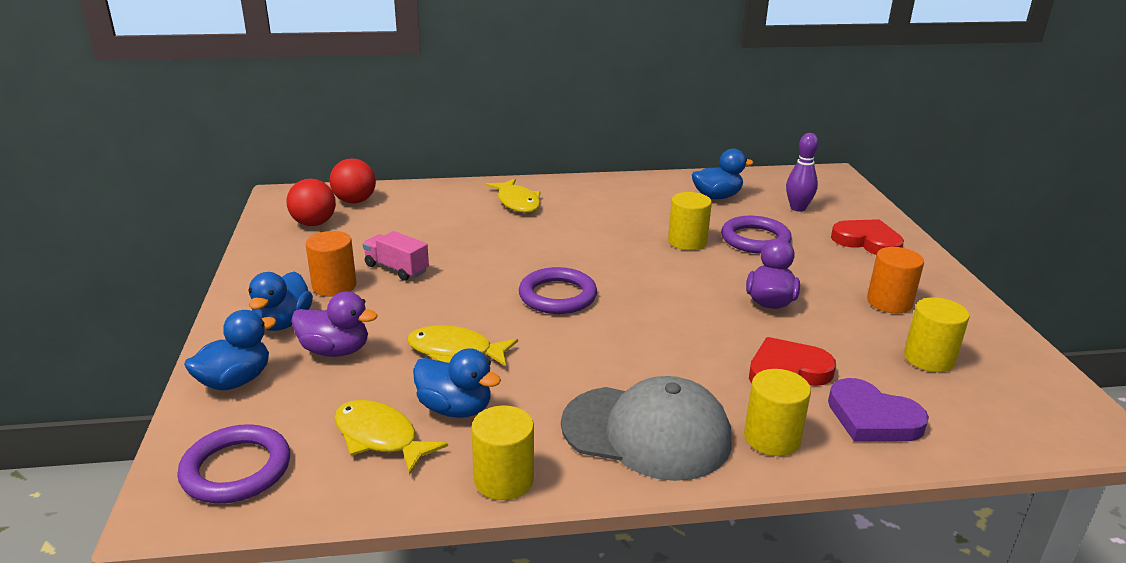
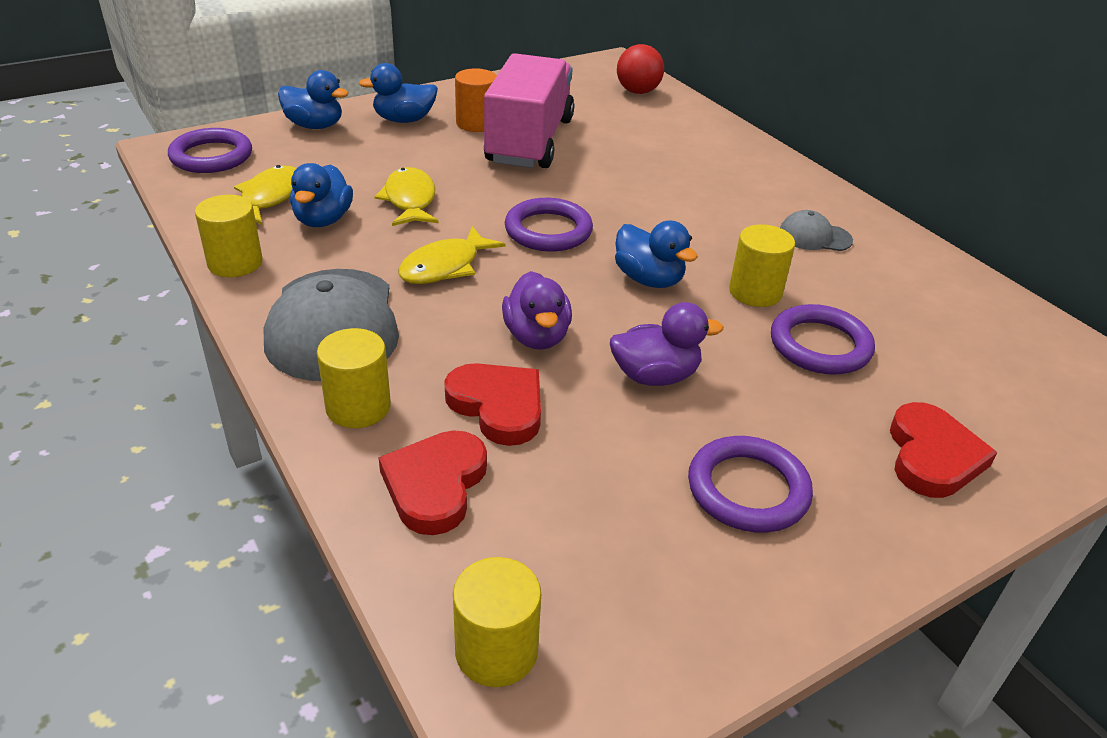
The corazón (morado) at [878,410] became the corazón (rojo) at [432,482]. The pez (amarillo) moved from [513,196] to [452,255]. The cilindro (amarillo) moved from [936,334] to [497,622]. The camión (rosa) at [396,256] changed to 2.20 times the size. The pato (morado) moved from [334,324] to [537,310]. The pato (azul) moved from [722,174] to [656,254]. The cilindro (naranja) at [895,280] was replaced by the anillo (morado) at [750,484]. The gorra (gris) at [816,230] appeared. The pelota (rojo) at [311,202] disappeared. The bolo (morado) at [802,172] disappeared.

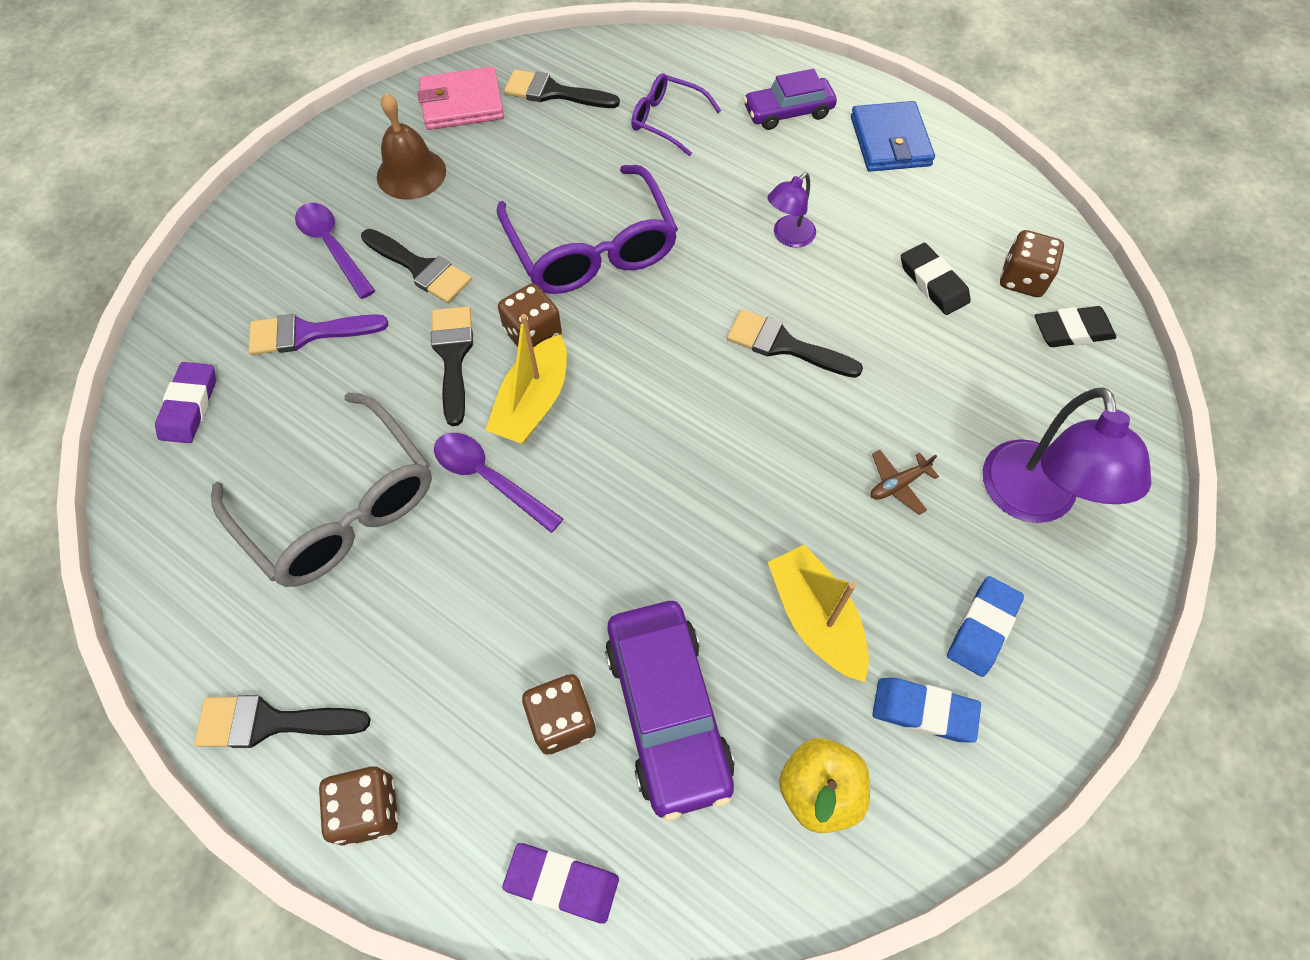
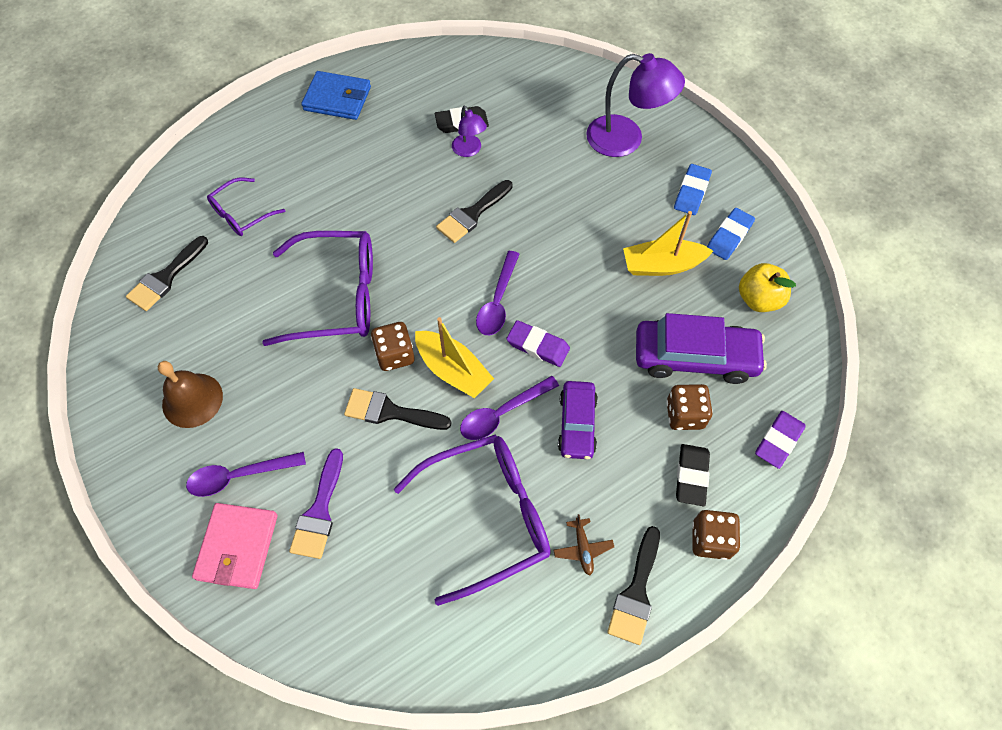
The cartera (rosa) moved from [461,98] to [235,546]. The gafas (gris) at [321,489] became the gafas (morado) at [472,520]. The lámpara (morado) moved from [792,210] to [469,131]. The cuchara (morado) at [497,293] appeared. The goma de borrar (morado) moved from [185,402] to [538,343]. The avión (marrón) moved from [905,482] to [583,544]. The coche (morado) moved from [790,99] to [578,420]. The goma de borrar (azul) at [985,626] turned 60 degrees clockwise. The goma de borrar (negro) moved from [1075,326] to [693,475]. The pincel (negro) at [416,266] disappeared. The dado (marrón) at [1032,263] disappeared.

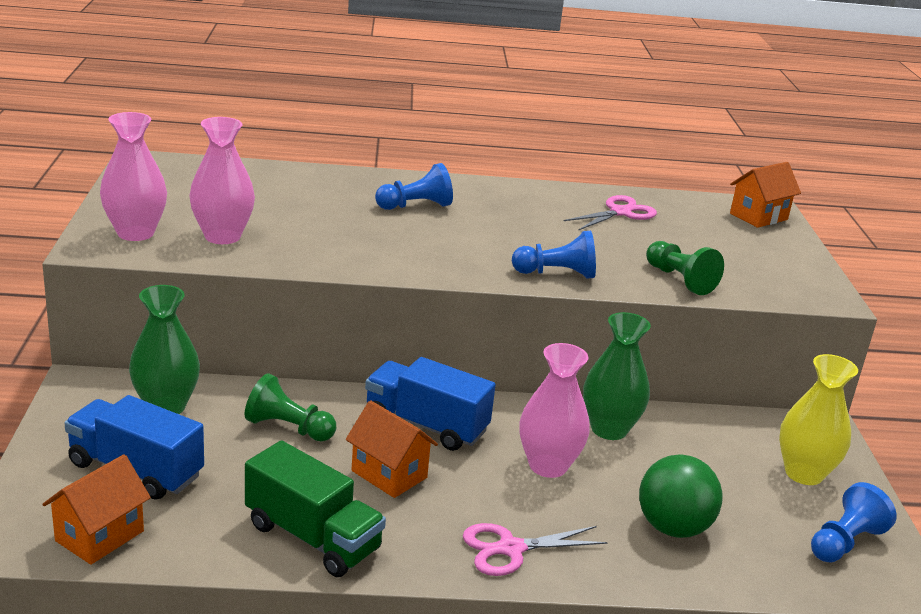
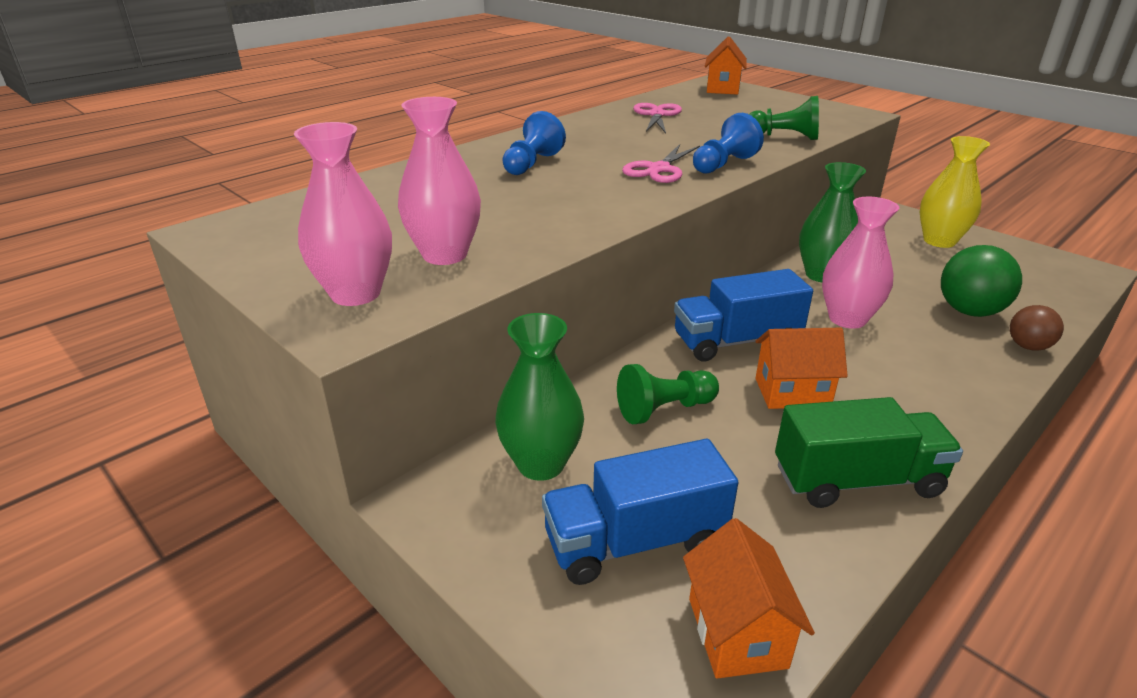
The tijeras (rosa) moved from [535,549] to [661,163]. The pelota (marrón) at [1037,328] appeared. The peón (azul) at [854,522] disappeared.

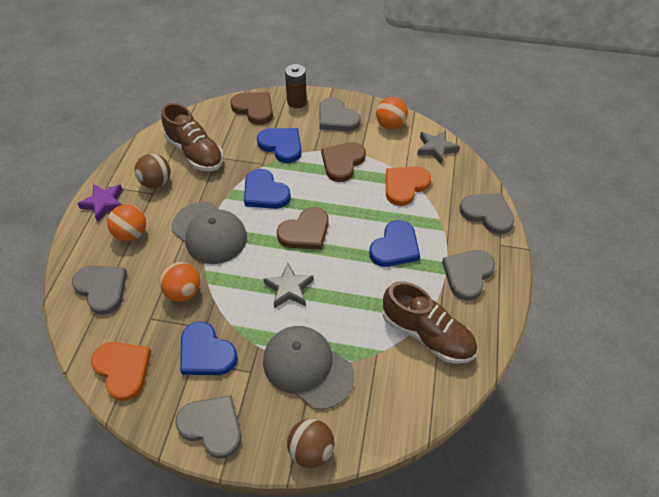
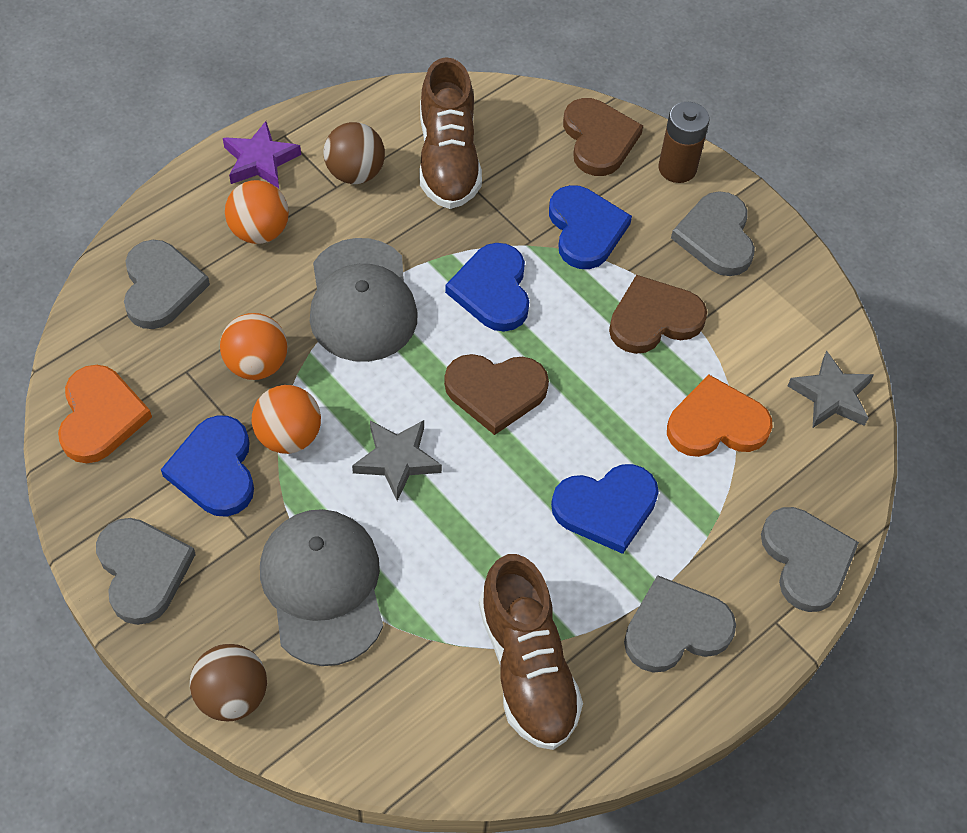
The pelota (naranja) moved from [392,113] to [286,419].

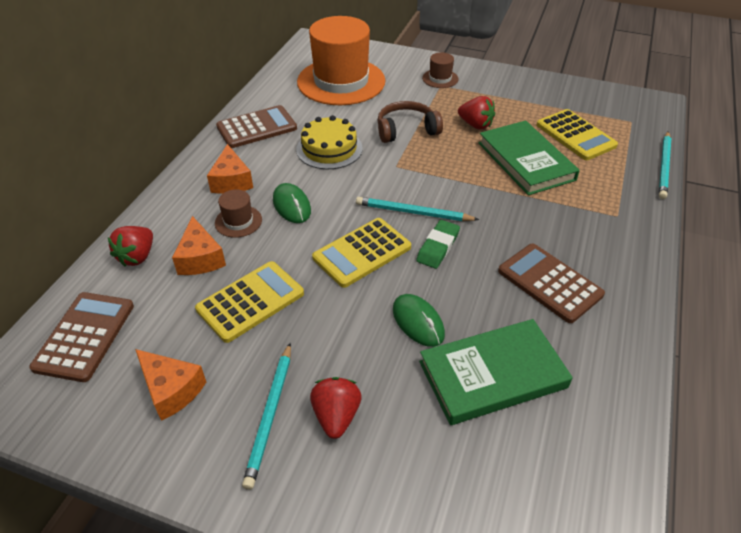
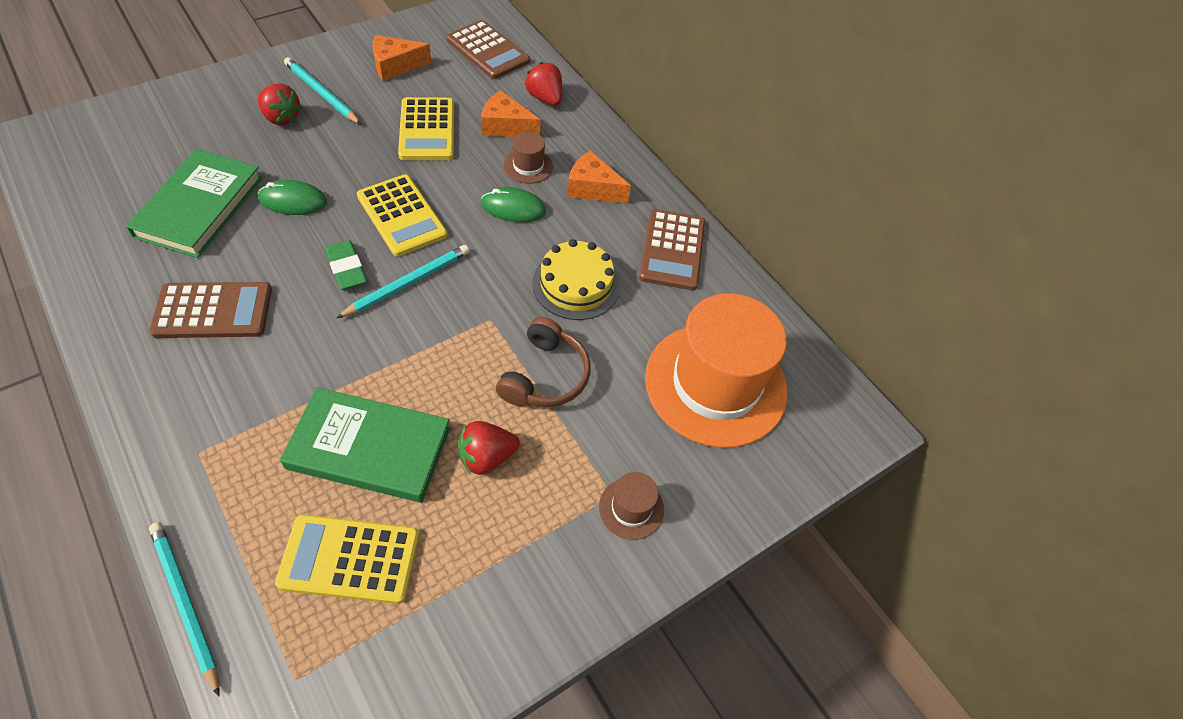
The calculadora (amarillo) at [361,253] turned 150 degrees clockwise.

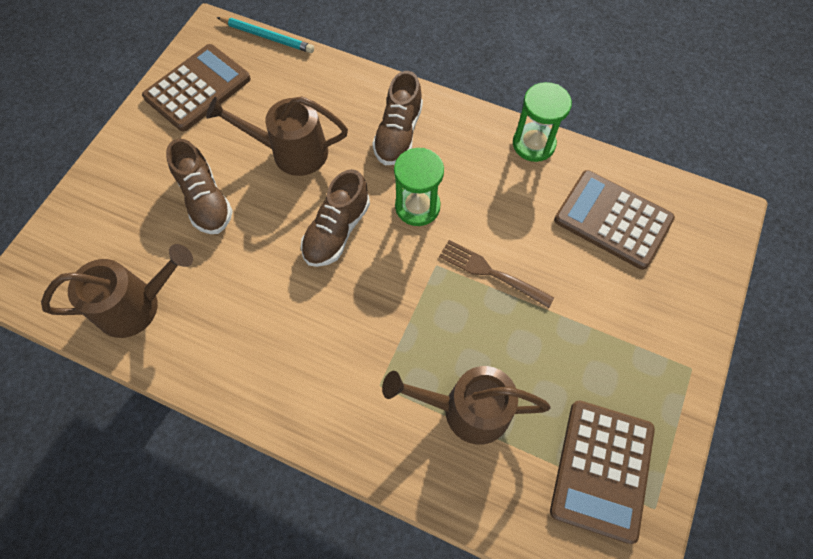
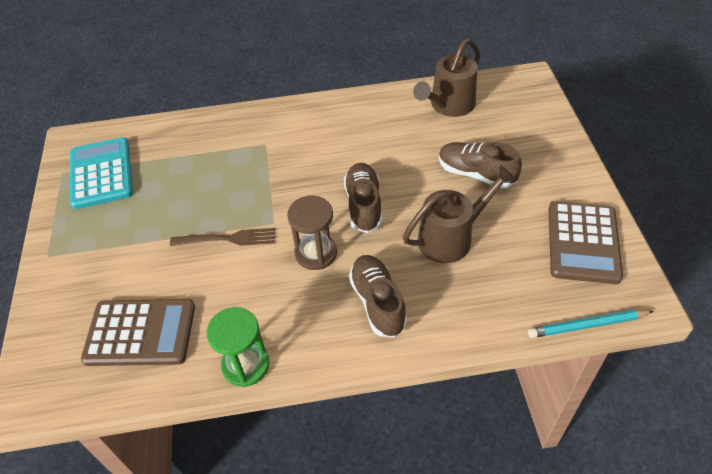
The calculadora (marrón) at [602,472] became the calculadora (turquesa) at [101,173]. The reloj de arena (verde) at [419,187] became the reloj de arena (marrón) at [312,233]. The regadera (marrón) at [466,405] disappeared.

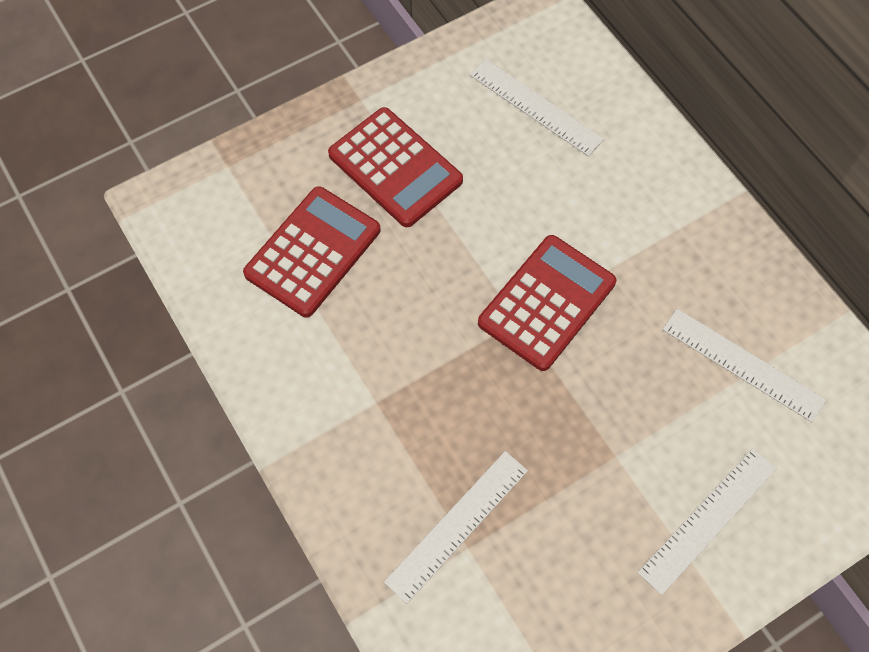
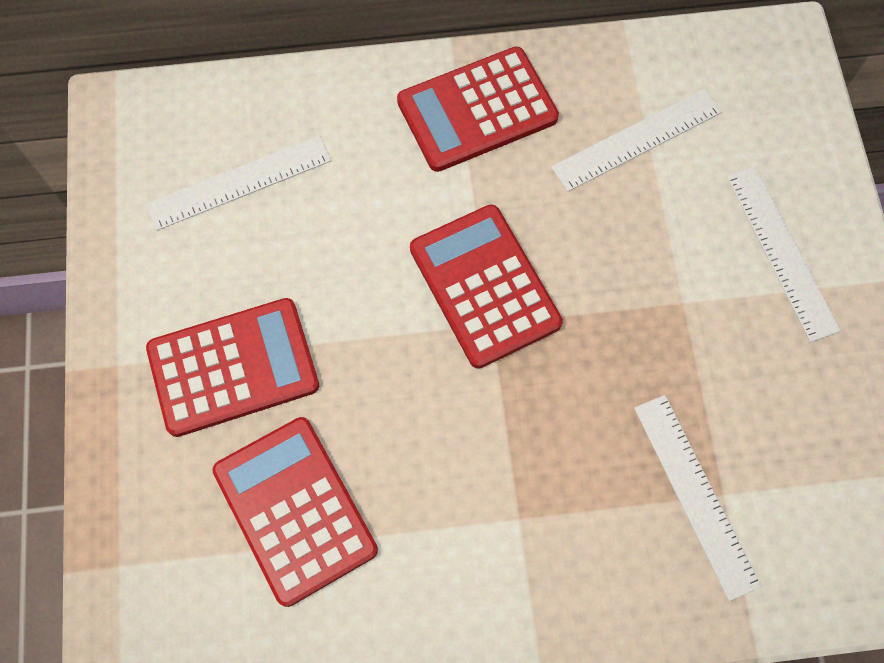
The calculadora (rojo) at [478,109] appeared.

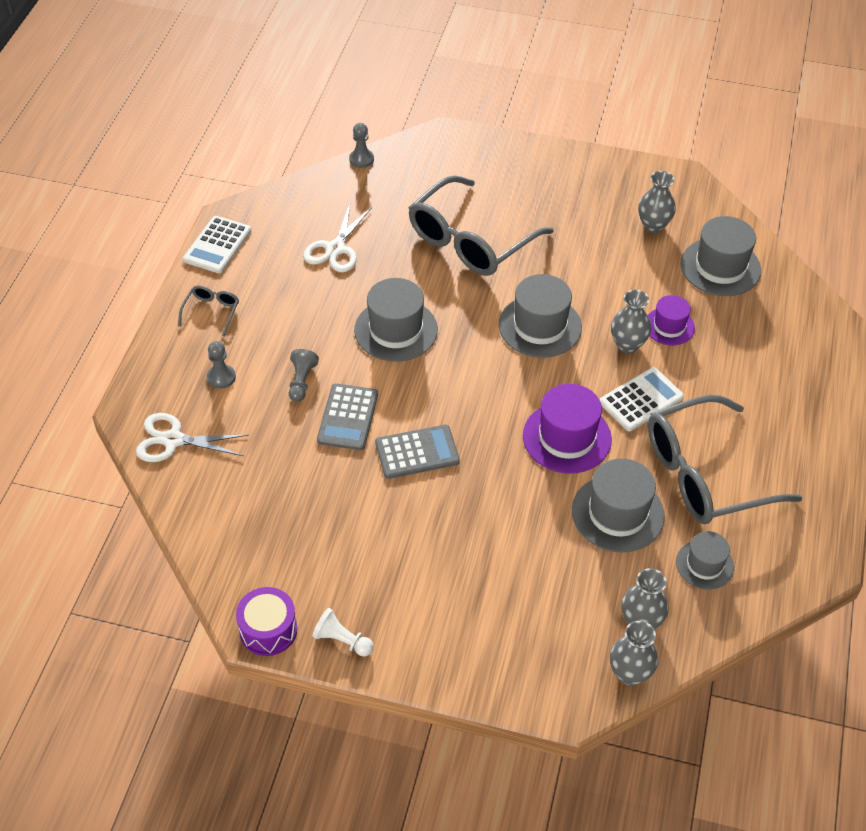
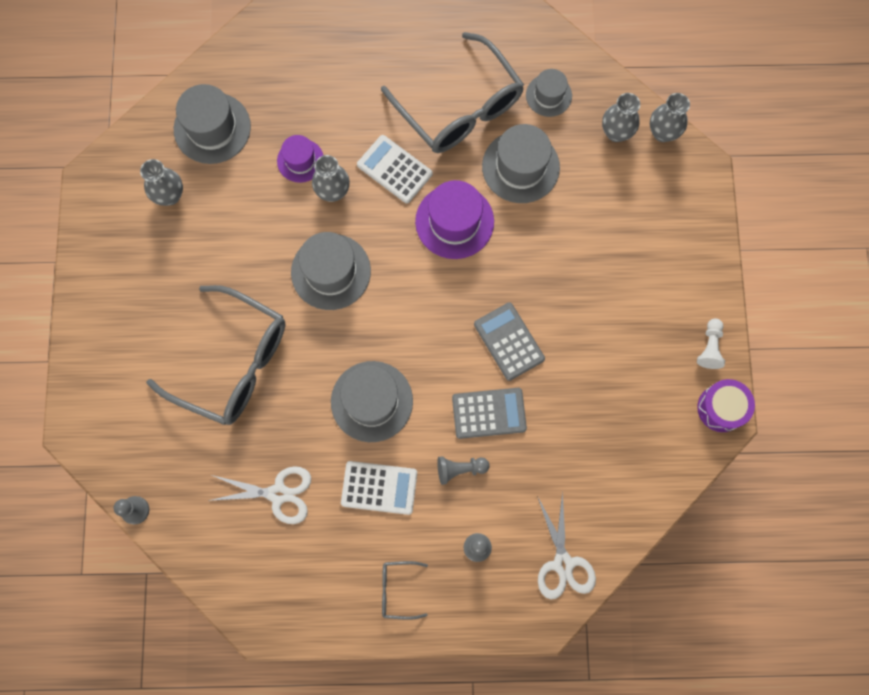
The calculadora (blanco) moved from [217,244] to [379,488].

